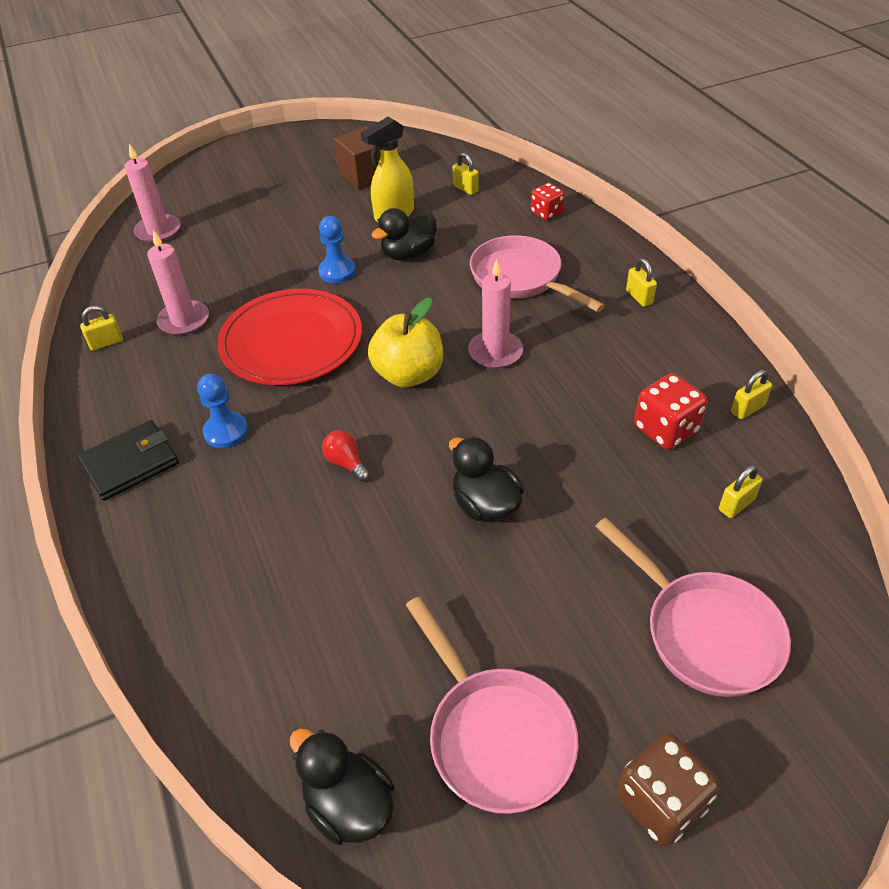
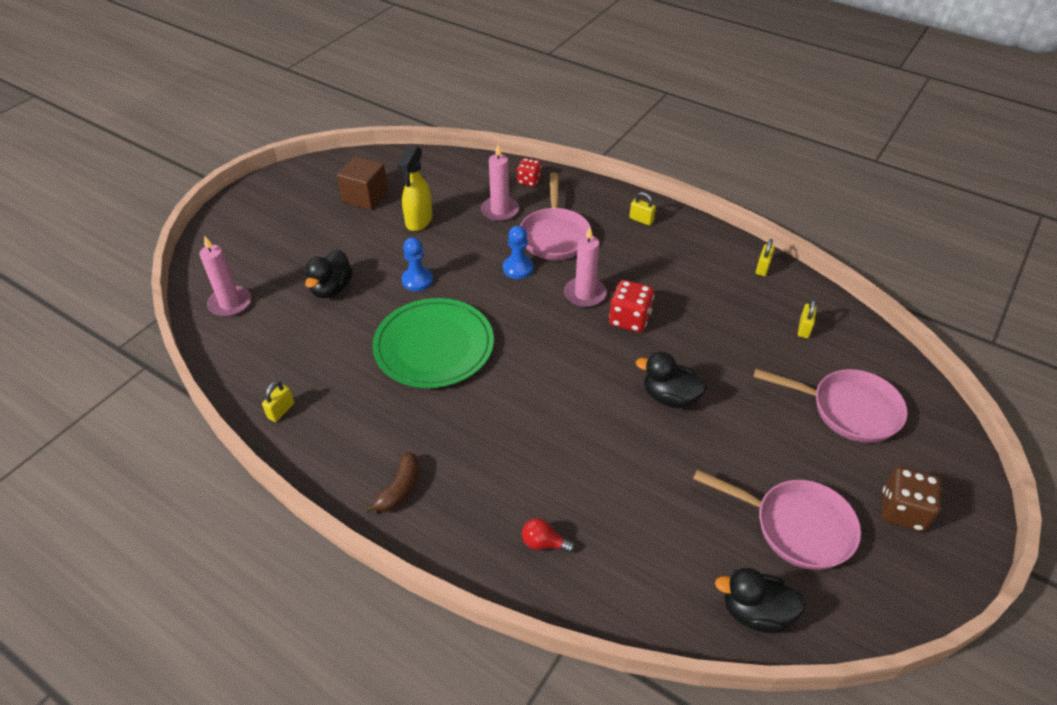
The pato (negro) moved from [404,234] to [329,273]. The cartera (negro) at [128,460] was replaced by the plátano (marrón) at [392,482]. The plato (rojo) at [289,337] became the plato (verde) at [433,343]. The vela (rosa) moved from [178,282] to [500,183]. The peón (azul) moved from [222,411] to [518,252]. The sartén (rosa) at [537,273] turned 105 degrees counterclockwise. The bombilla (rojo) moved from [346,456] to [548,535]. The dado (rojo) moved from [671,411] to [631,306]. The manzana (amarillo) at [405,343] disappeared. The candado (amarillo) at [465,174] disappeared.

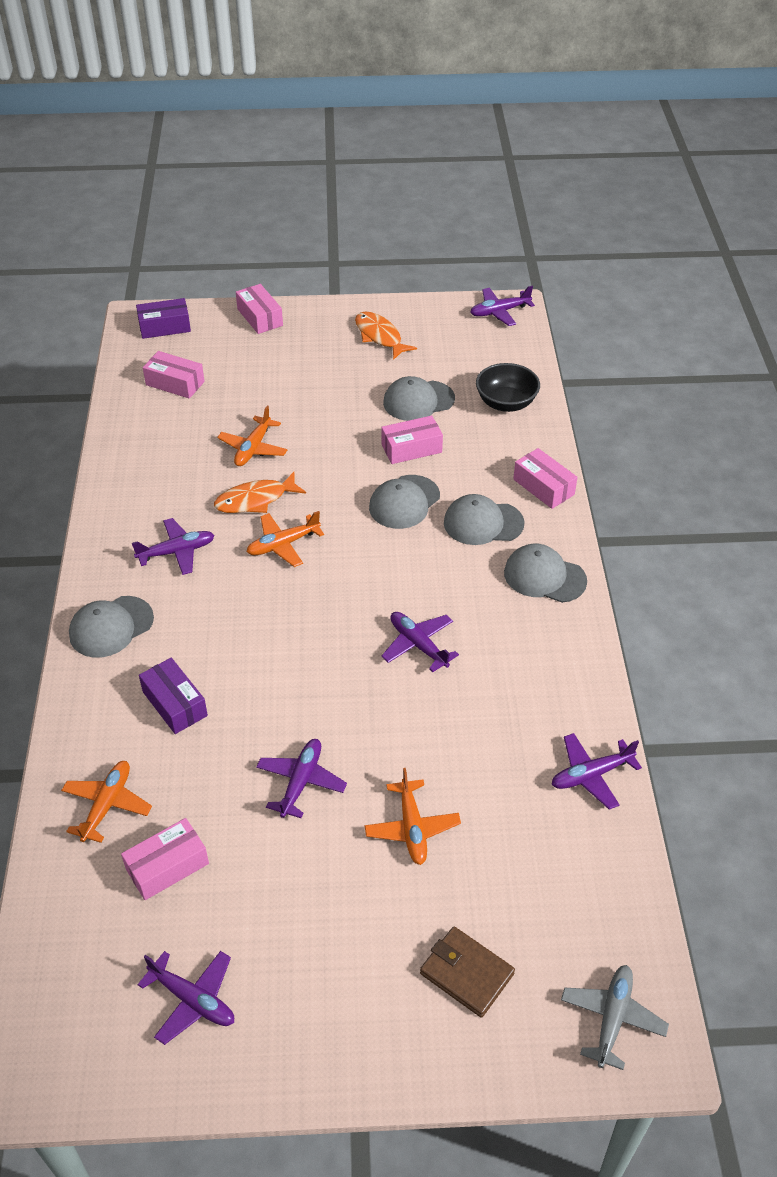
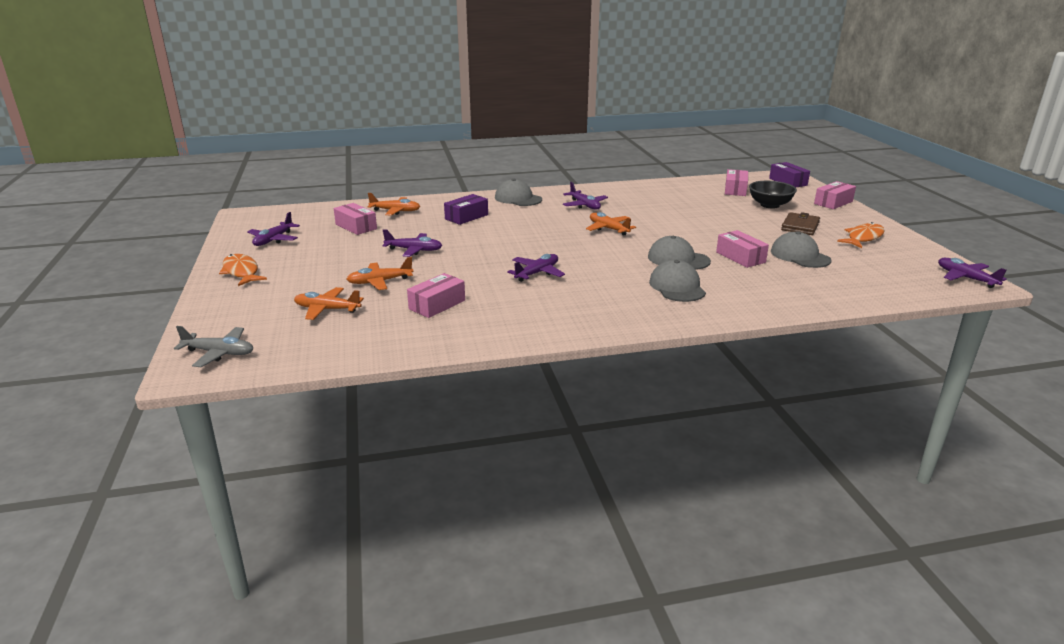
The pez (naranja) moved from [260,492] to [243,270]. The avión (naranja) moved from [252,436] to [329,303]. The caja (rosa) moved from [545,478] to [436,295]. The cuenco (negro) moved from [508,387] to [773,194]. The cartera (marrón) moved from [467,972] to [800,223]. The gorra (gris) at [545,573] disappeared. The avión (morado) at [596,771] disappeared.

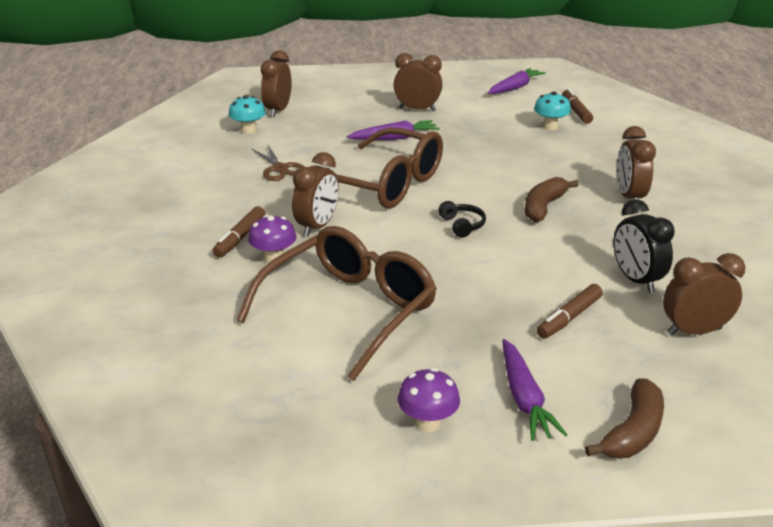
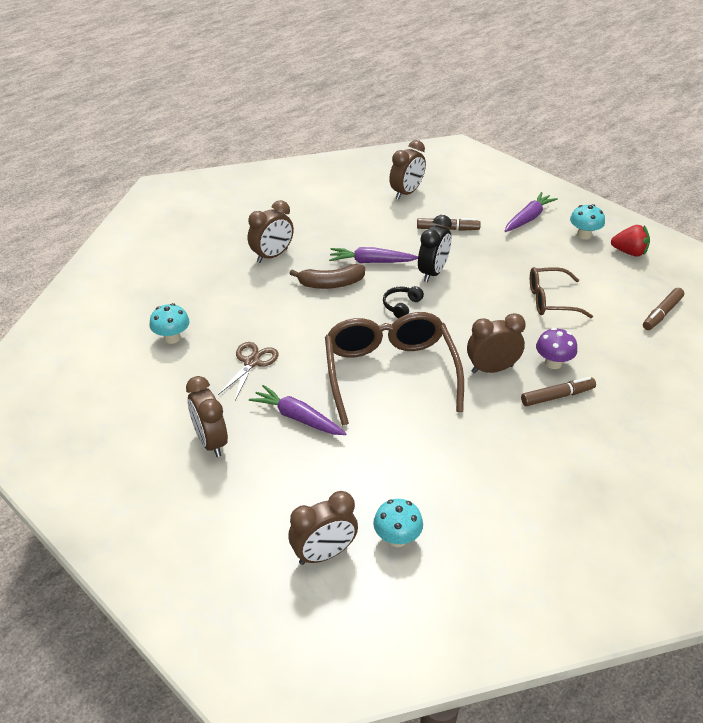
The tijeras (marrón) moved from [278,163] to [248,371]. The zanahoria (morado) moved from [517,81] to [373,255]. The despertador (marrón) at [704,294] turned 90 degrees counterclockwise. The despertador (negro) moved from [644,246] to [435,248]. The gafas (marrón) at [337,303] changed to 0.57 times the size. The seta (morado) at [429,400] became the seta (turquesa) at [587,222]. The fresa (rojo) at [630,241] appeared. The rotulador (marrón) moved from [577,106] to [663,309]. The plátano (marrón) at [624,418] disappeared.

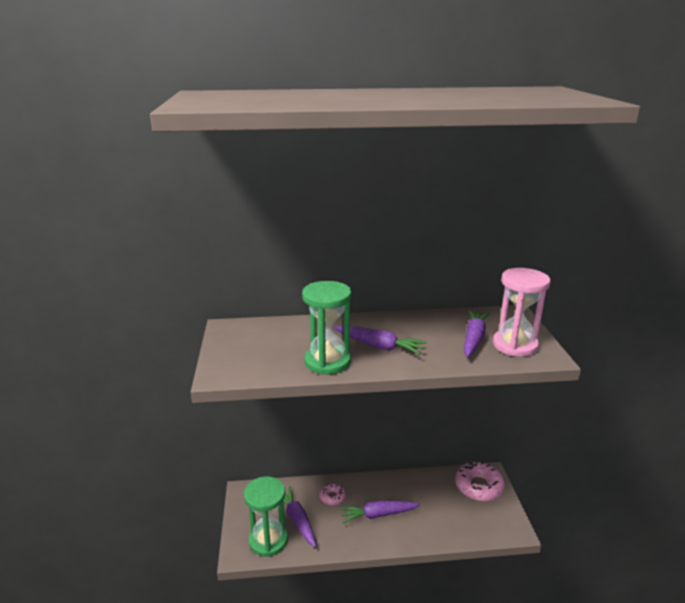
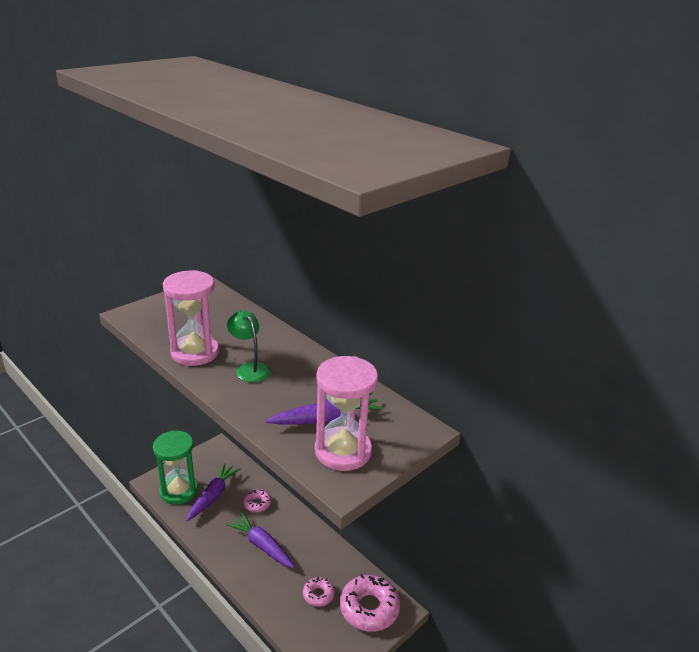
The reloj de arena (verde) at [327,328] became the reloj de arena (rosa) at [191,318]. The zanahoria (morado) at [380,340] was replaced by the lámpara (verde) at [248,346]. The rosquilla (rosa) at [319,592] appeared.

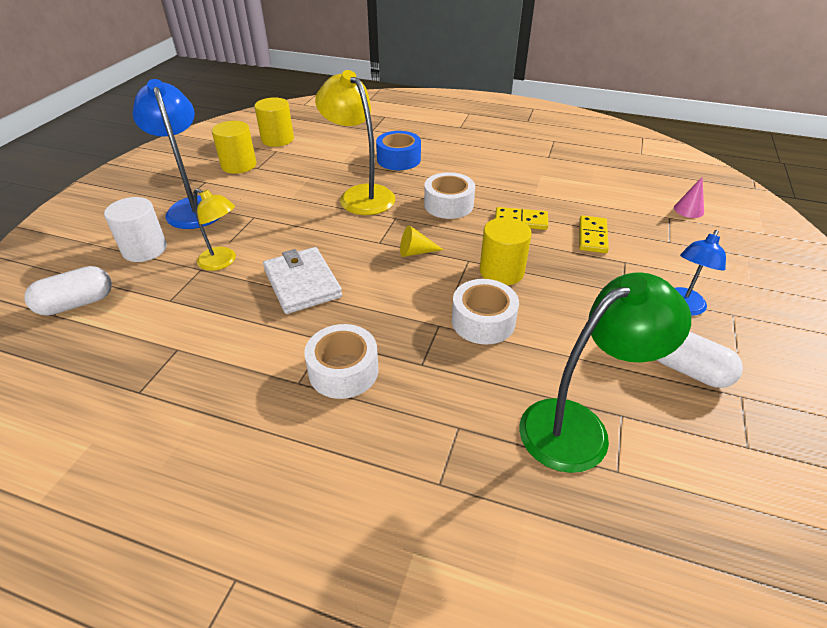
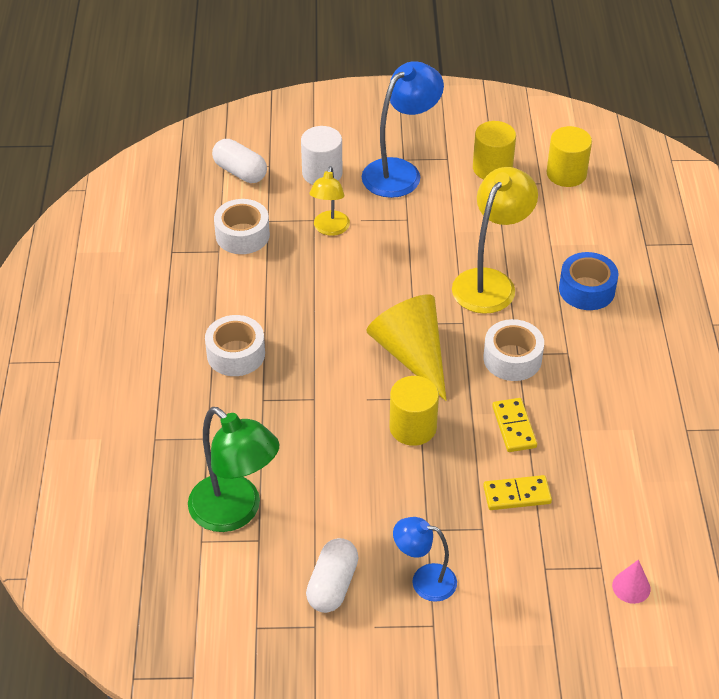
The cinta adhesiva (blanco) moved from [485,312] to [242,226]. The cono (amarillo) at [422,241] changed to 2.28 times the size. The cartera (blanco) at [302,280] disappeared.

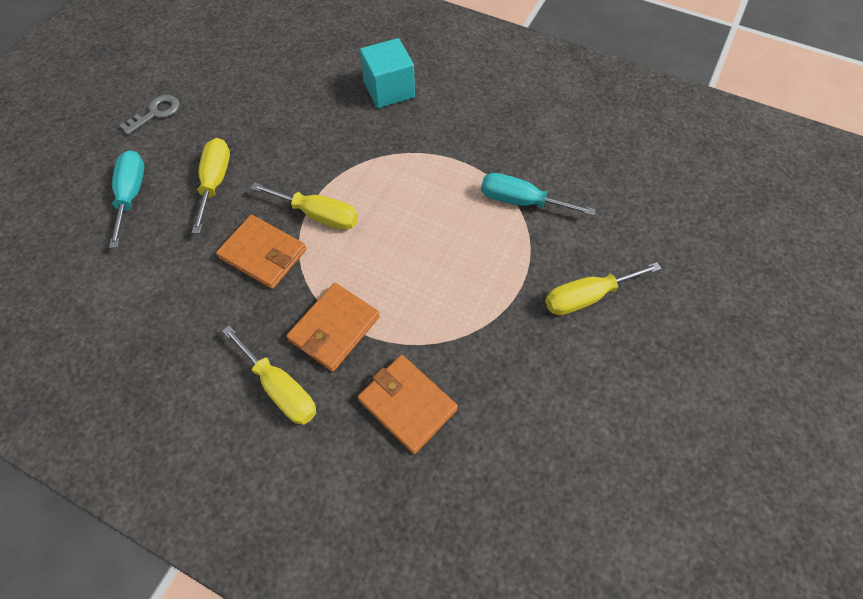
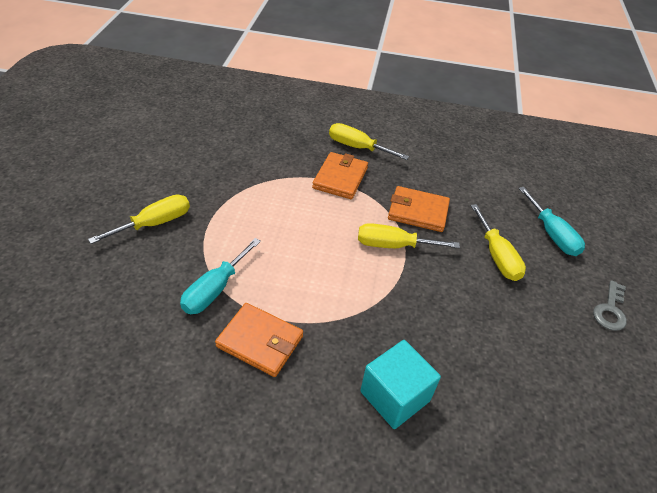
The destornillador (turquesa) at [538,194] turned 120 degrees clockwise. The cartera (naranja) moved from [408,404] to [259,340].

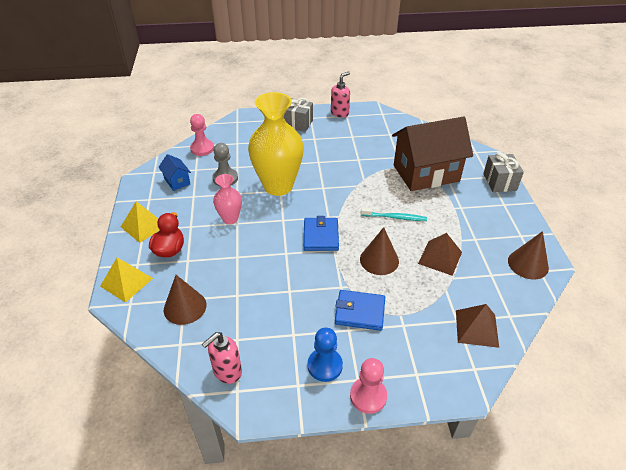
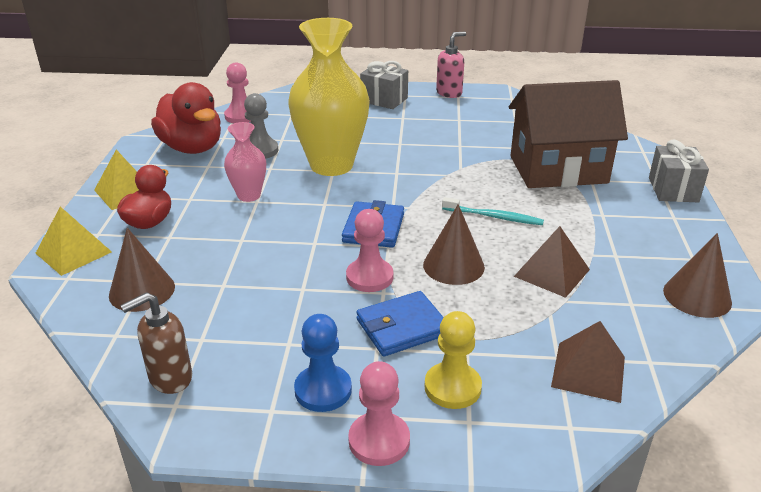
The dispensador de jabón (rosa) at [222,358] became the dispensador de jabón (marrón) at [156,343]. The casa (azul) at [174,172] was replaced by the pato (rojo) at [186,118]. The peón (rosa) at [369,250] appeared. The cartera (azul) at [360,310] turned 45 degrees counterclockwise. The peón (amarillo) at [453,360] appeared.

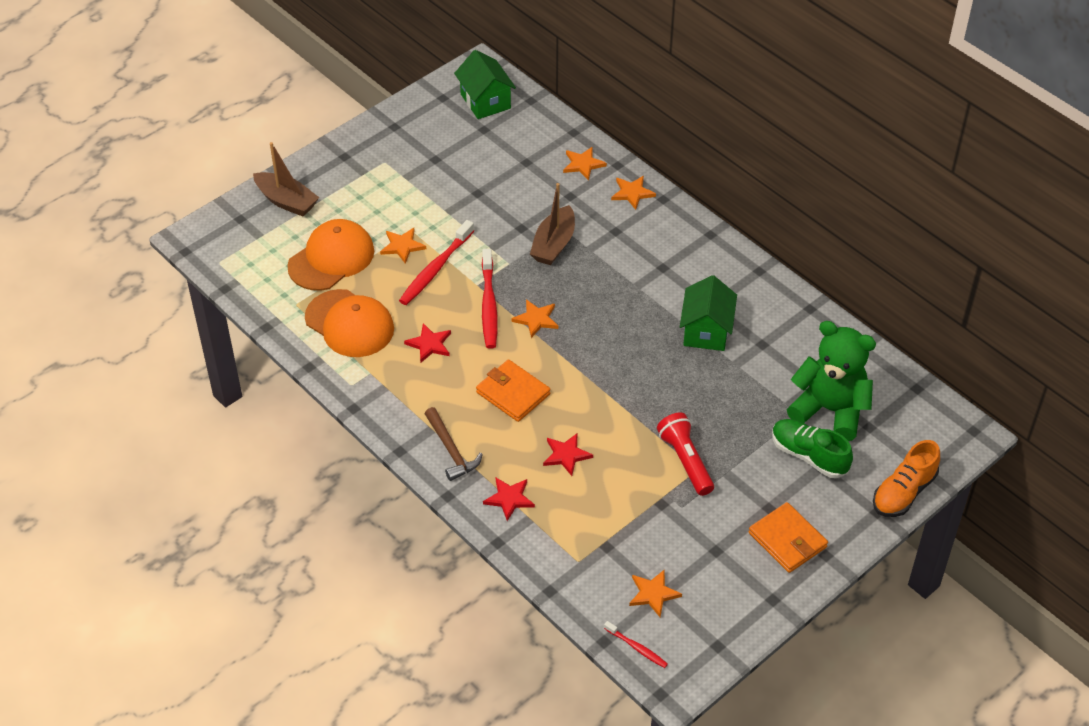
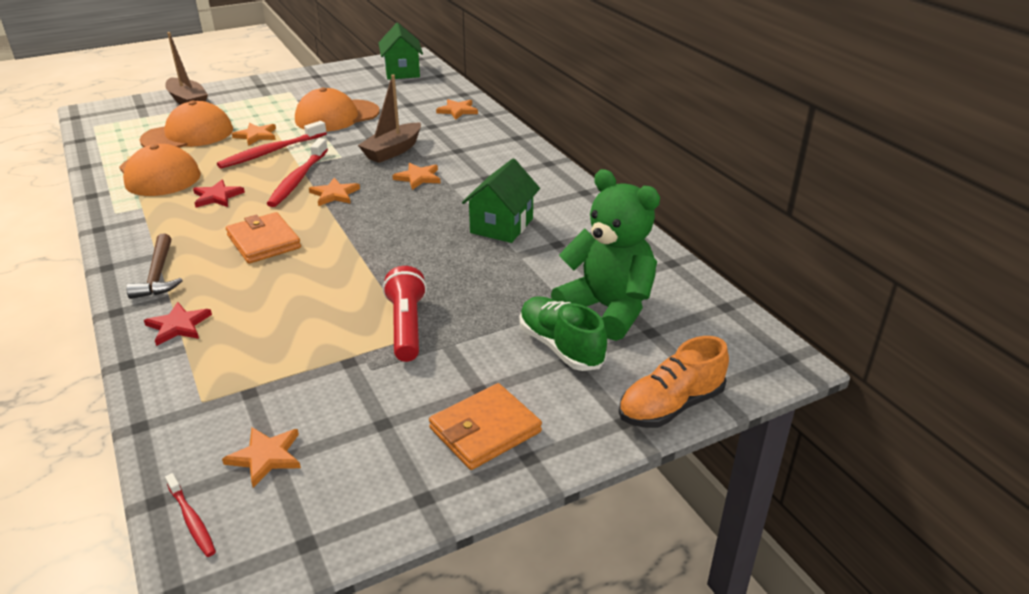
The gorra (naranja) at [337,109] appeared. The estrella (naranja) moved from [633,193] to [416,176]. The cartera (naranja) at [788,537] turned 75 degrees clockwise. The estrella (rojo) at [568,455] disappeared.

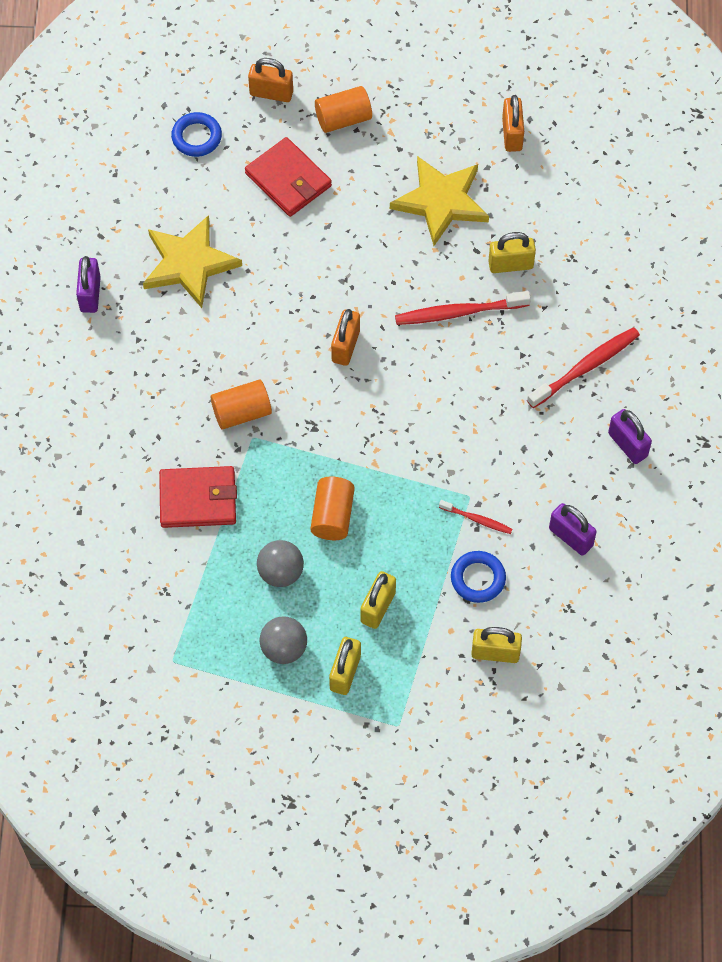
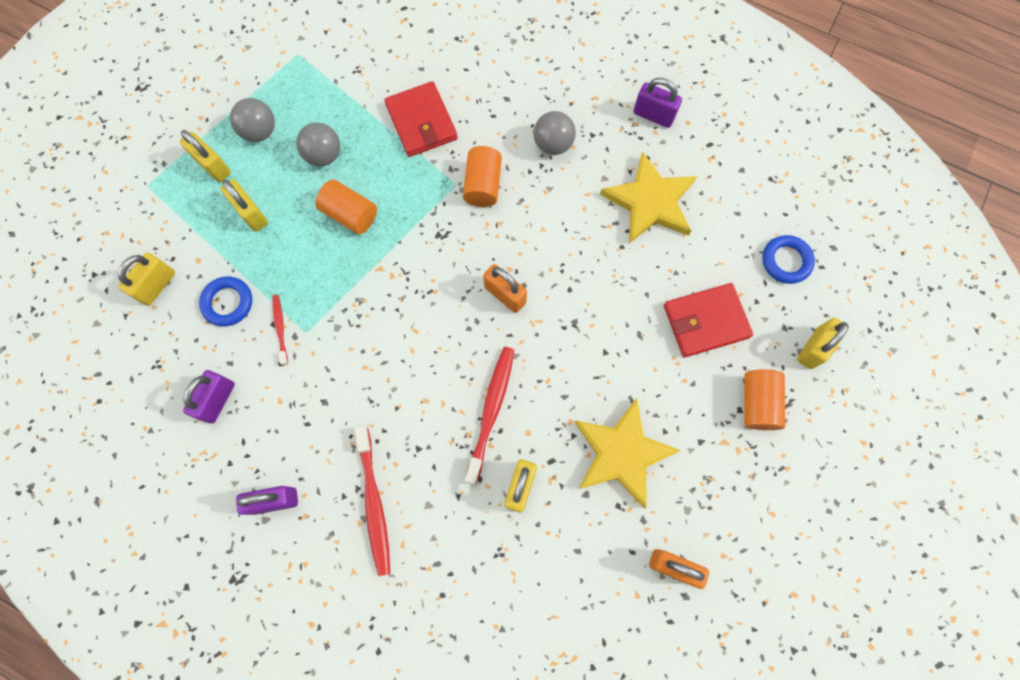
The candado (morado) at [573,529] turned 45 degrees counterclockwise. The cepillo de dientes (rojo) at [476,517] turned 120 degrees clockwise. The cartera (rojo) at [198,497] turned 45 degrees counterclockwise. The pelota (gris) at [554,133] appeared. The candado (naranja) at [270,80] became the candado (amarillo) at [823,343].

